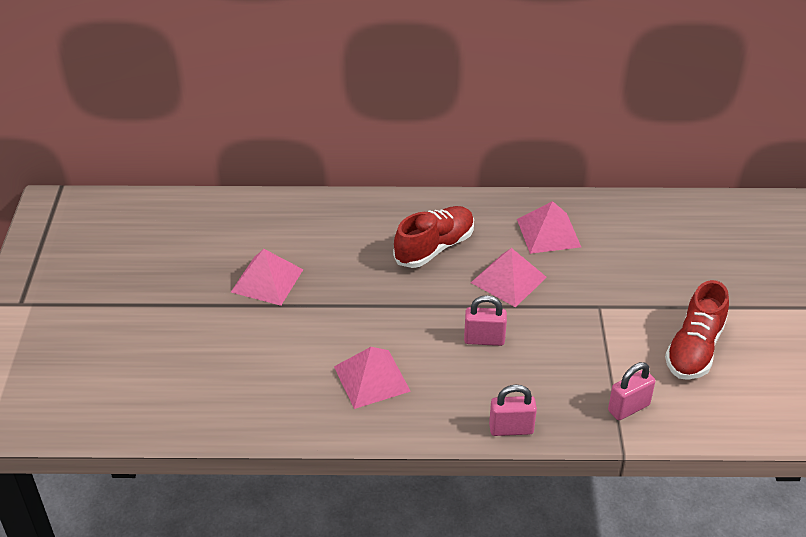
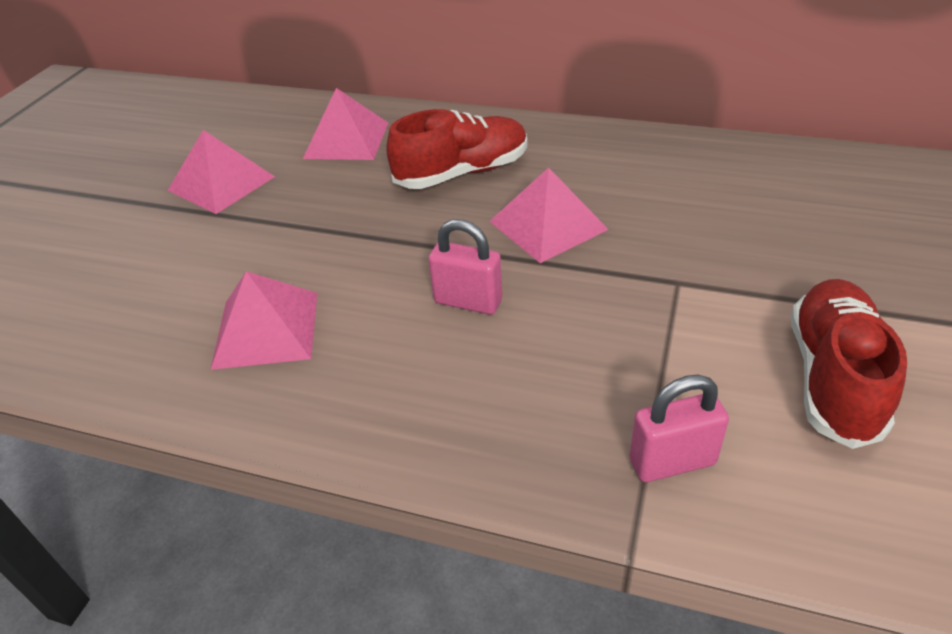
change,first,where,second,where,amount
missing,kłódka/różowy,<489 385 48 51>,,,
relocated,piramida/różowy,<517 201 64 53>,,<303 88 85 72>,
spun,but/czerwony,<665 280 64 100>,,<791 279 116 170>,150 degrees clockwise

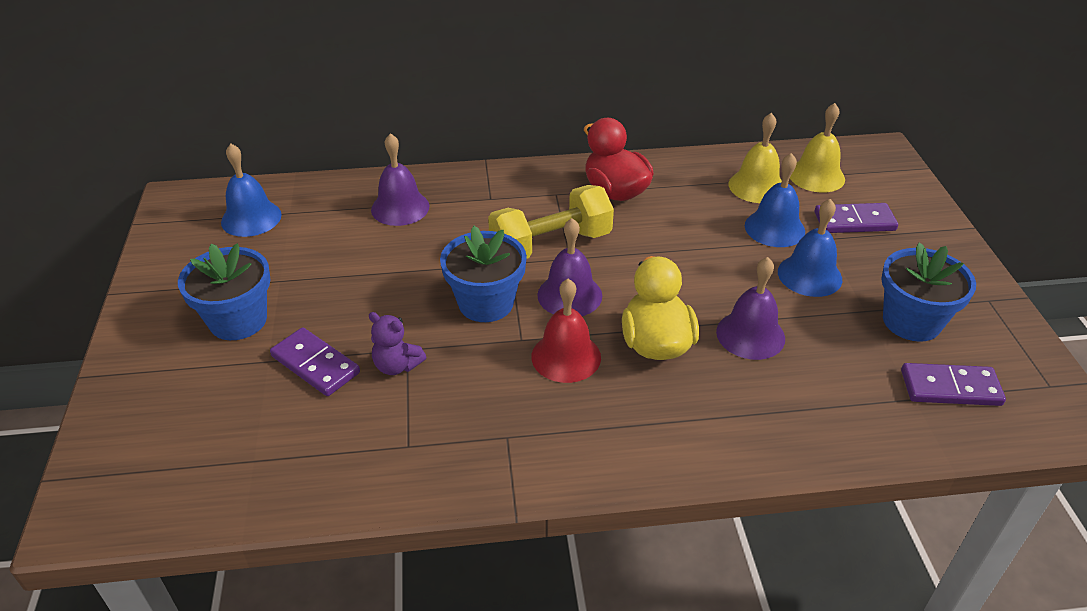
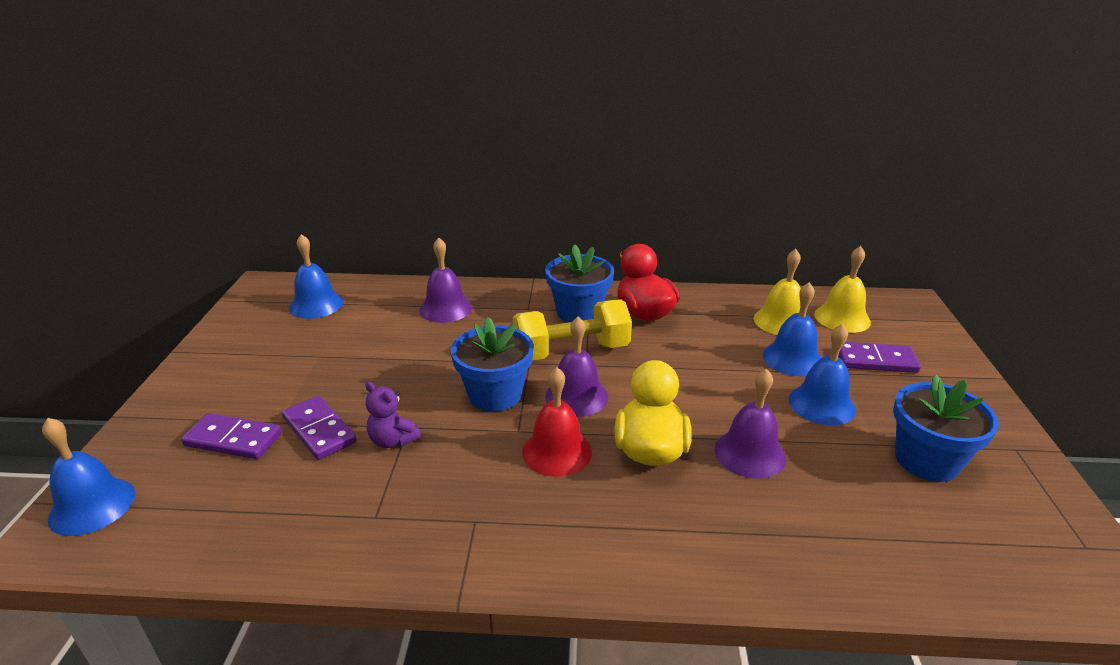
change,first,where,second,where,amount
relocated,doniczka/niebieski,<178 243 92 97>,,<545 244 69 78>,
relocated,kostka domina/fioletowy,<901 363 105 43>,,<181 413 101 46>,
appeared,,,dzwonek/niebieski,<42 418 93 118>,

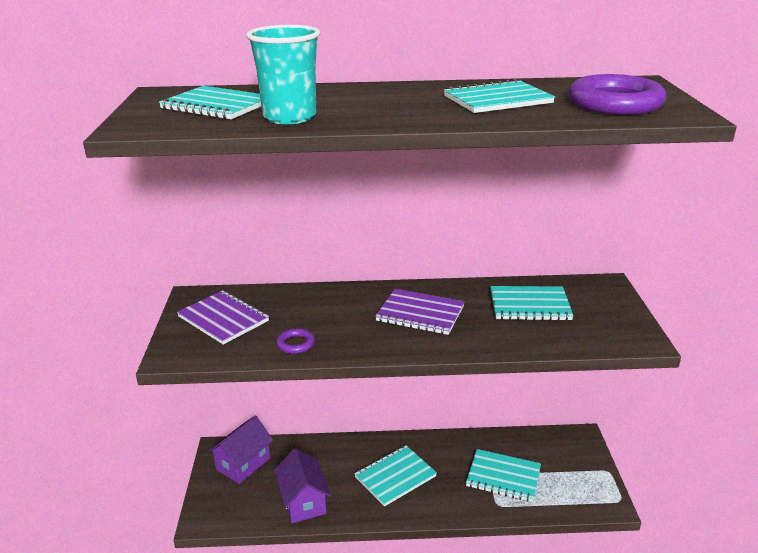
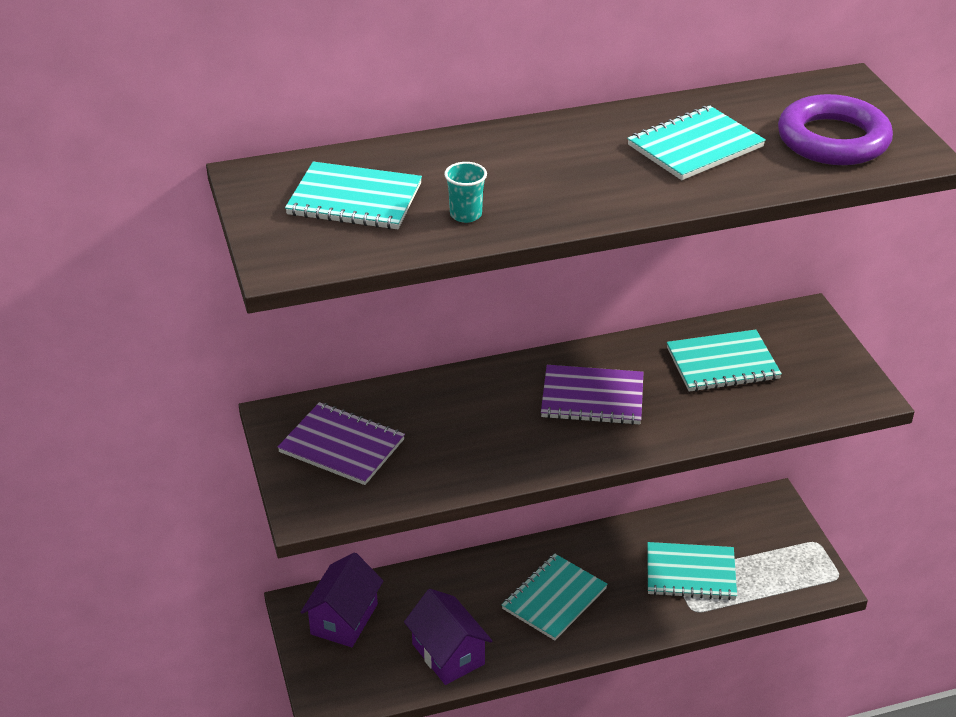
change,first,where,second,where,amount
size,szklanka/turkusowy,<246 25 74 99>,,<444 162 43 61>,x0.48
missing,pierścień/fioletowy,<276 328 39 26>,,,

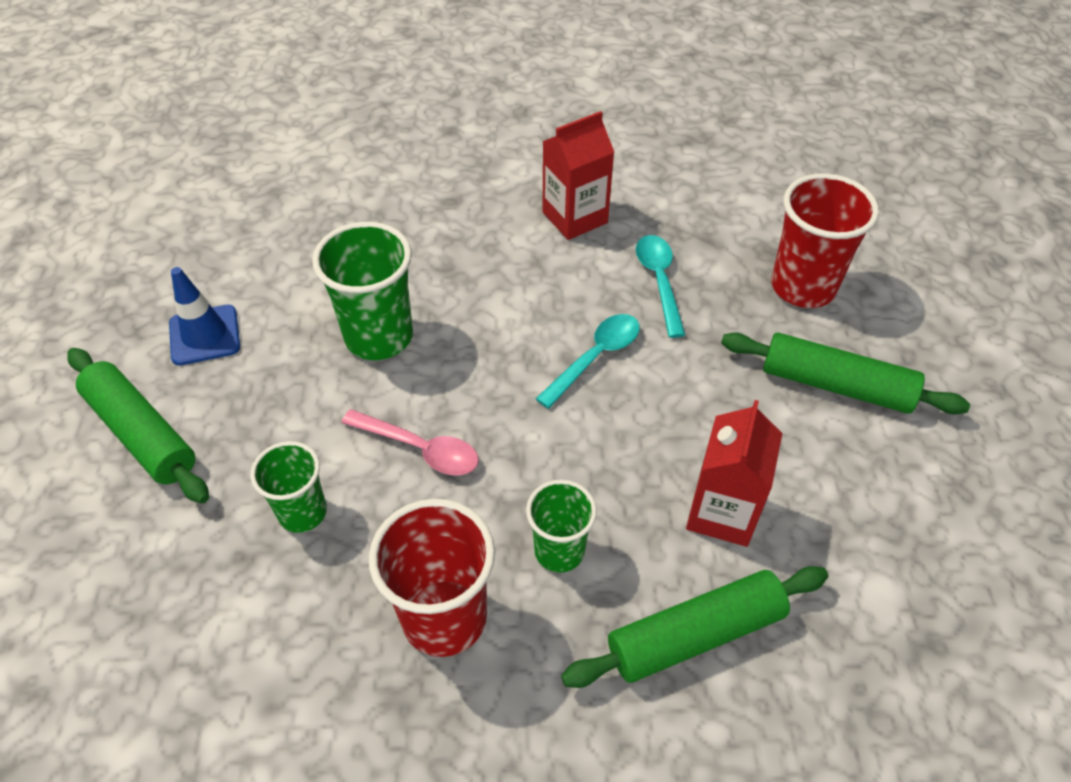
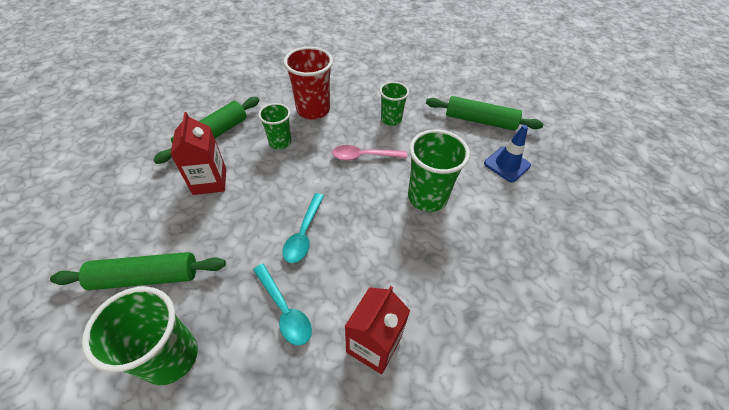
change,first,where,second,where,amount
colour,szklanka/czerwony,<771 173 108 135>,szklanka/zielony,<82 286 116 99>,

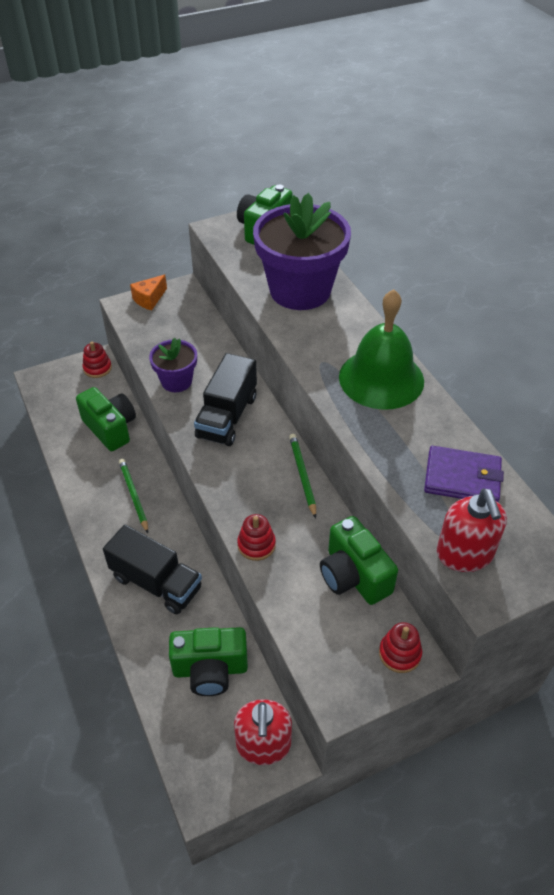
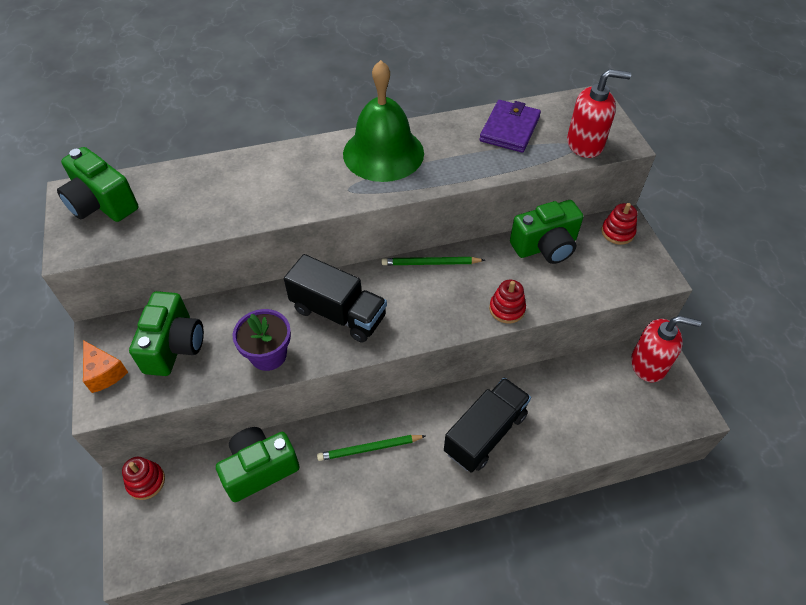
change,first,where,second,where,amount
relocated,aparat fotograficzny/zielony,<169 627 79 69>,,<129 291 75 85>,
missing,doniczka/fioletowy,<253 193 98 117>,,,

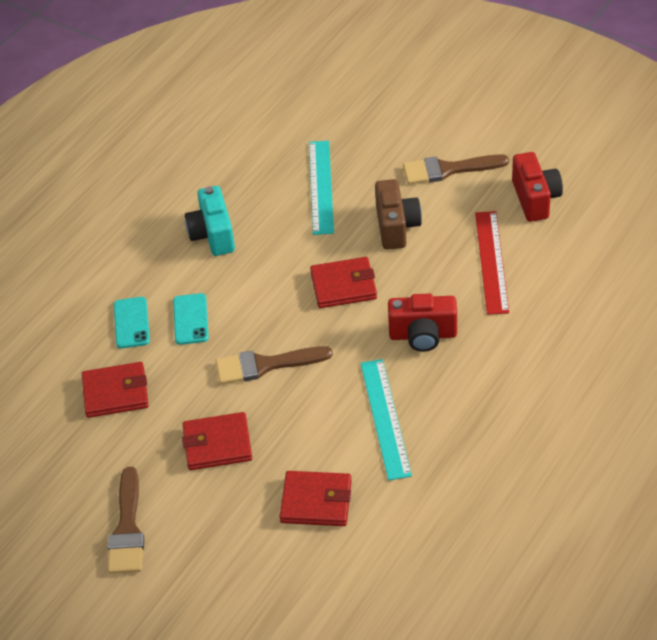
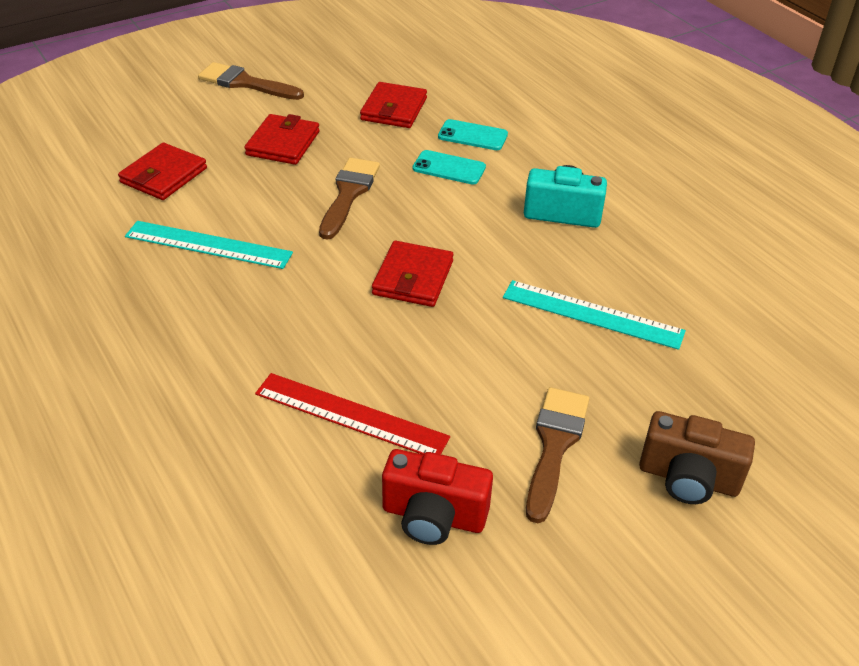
change,first,where,second,where,amount
relocated,aparat fotograficzny/brązowy,<375 179 47 71>,,<639 411 116 93>,
missing,aparat fotograficzny/czerwony,<388 293 69 59>,,,

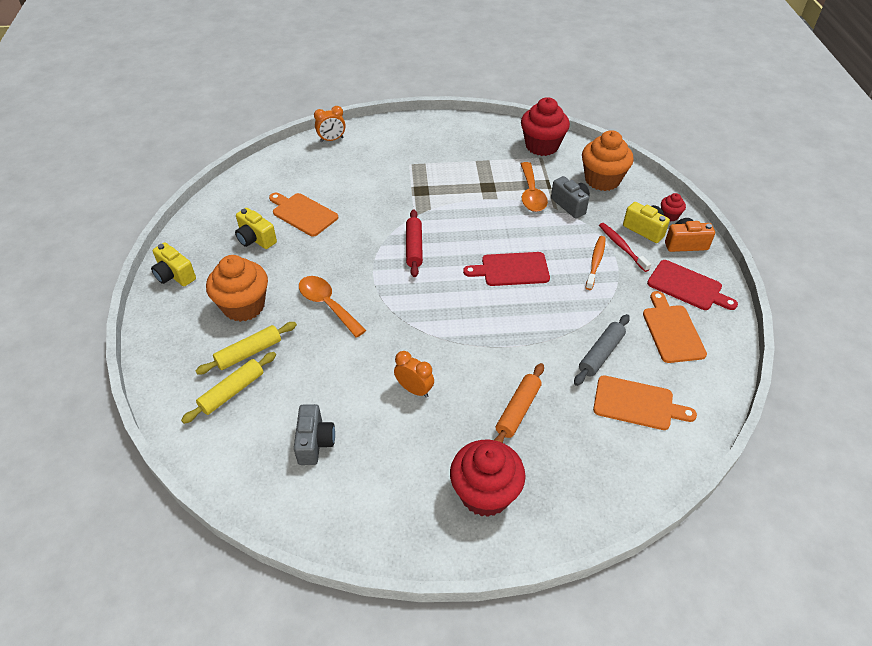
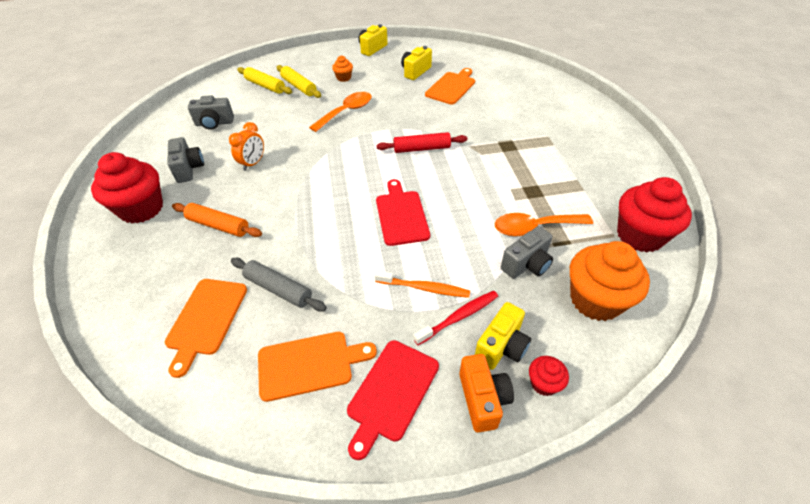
change,first,where,second,where,amount
size,muffinka/pomarańczowy,<206 255 62 67>,,<332 56 21 26>,x0.47
missing,budzik/pomarańczowy,<314 106 32 36>,,,
appeared,,,aparat fotograficzny/szary,<167 137 37 46>,

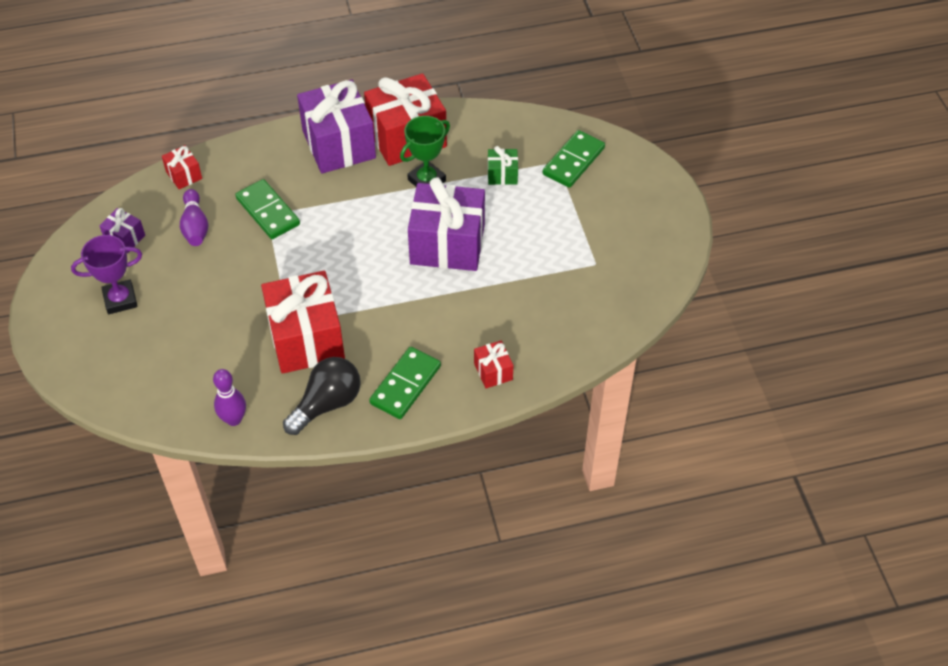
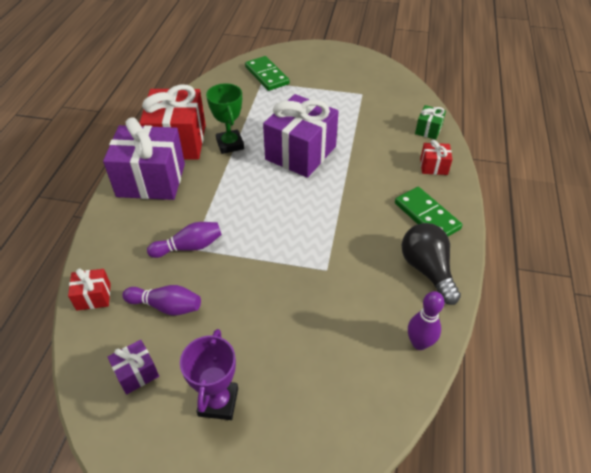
change,first,where,second,where,amount
exchanged,kostka domina/zielony,<235 179 65 60>,kręgiel/fioletowy,<147 222 75 36>,
missing,prezent/czerwony,<261 271 84 103>,,,
relocated,prezent/zielony,<488 146 30 39>,,<415 105 31 35>,

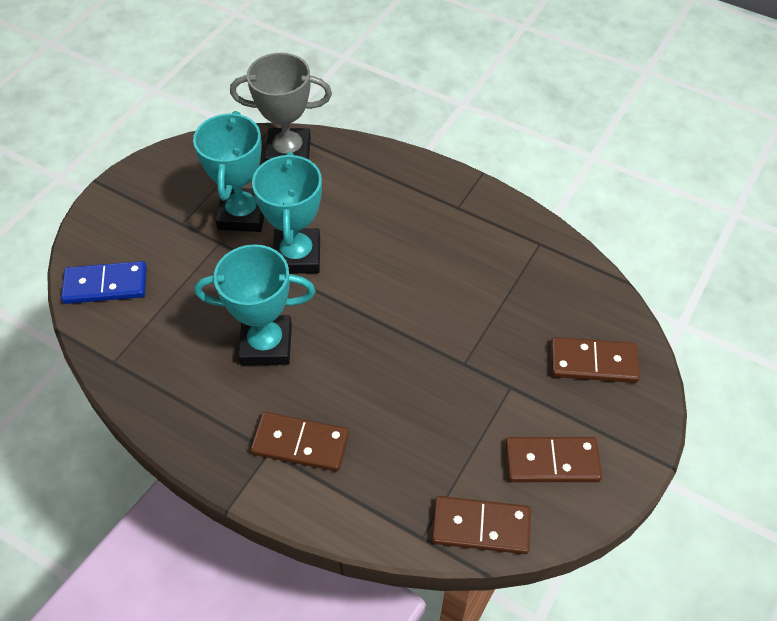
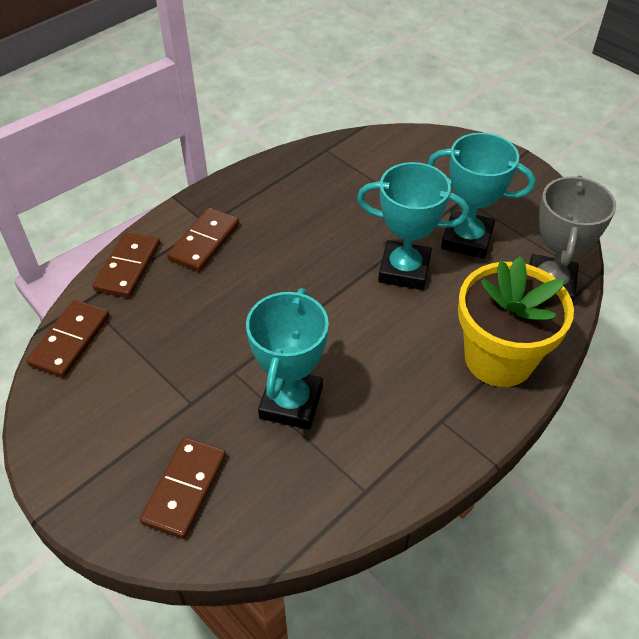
change,first,where,second,where,amount
missing,kostka domina/niebieski,<61 261 86 43>,,,
relocated,puchar/turkusowy,<195 244 120 121>,,<246 288 83 142>,
relocated,kostka domina/brązowy,<505 437 97 45>,,<93 231 68 67>,
appeared,,,doniczka/żółty,<458 256 116 131>,

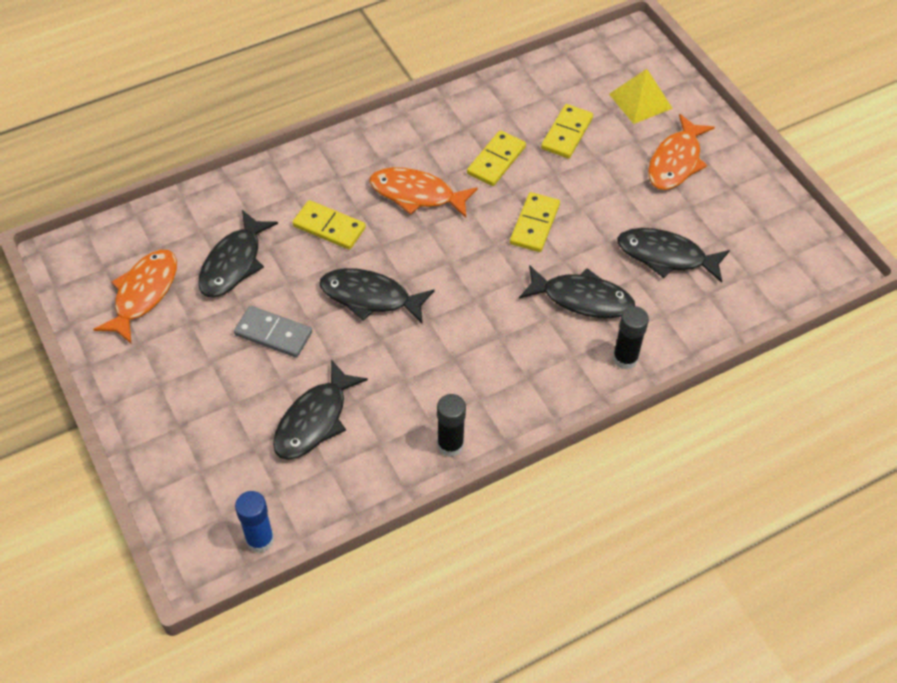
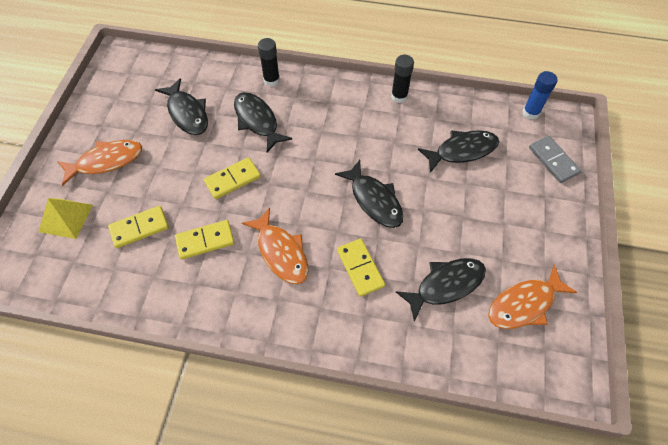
change,first,where,second,where,amount
relocated,kostka domina/szary,<234 306 78 52>,,<529 136 52 47>,

